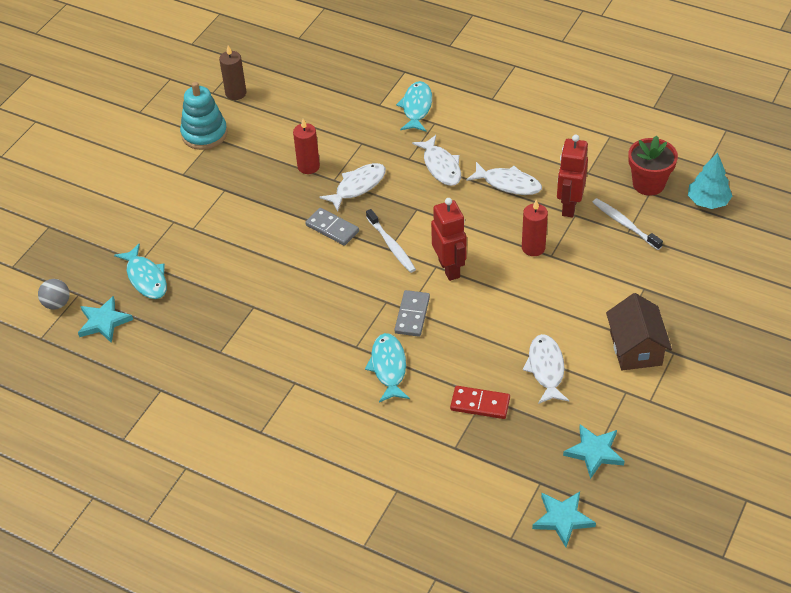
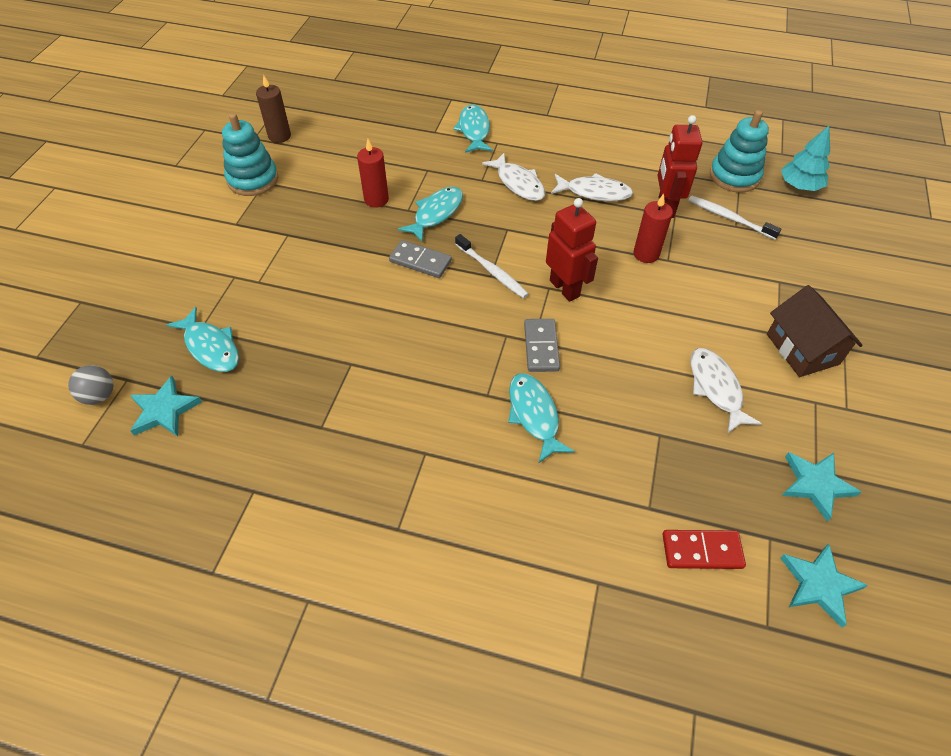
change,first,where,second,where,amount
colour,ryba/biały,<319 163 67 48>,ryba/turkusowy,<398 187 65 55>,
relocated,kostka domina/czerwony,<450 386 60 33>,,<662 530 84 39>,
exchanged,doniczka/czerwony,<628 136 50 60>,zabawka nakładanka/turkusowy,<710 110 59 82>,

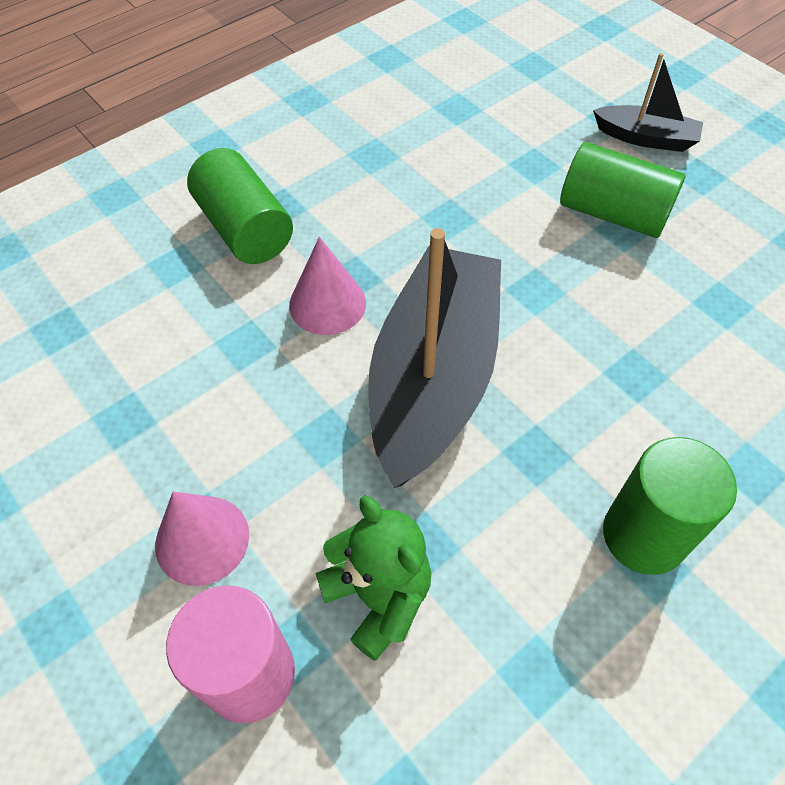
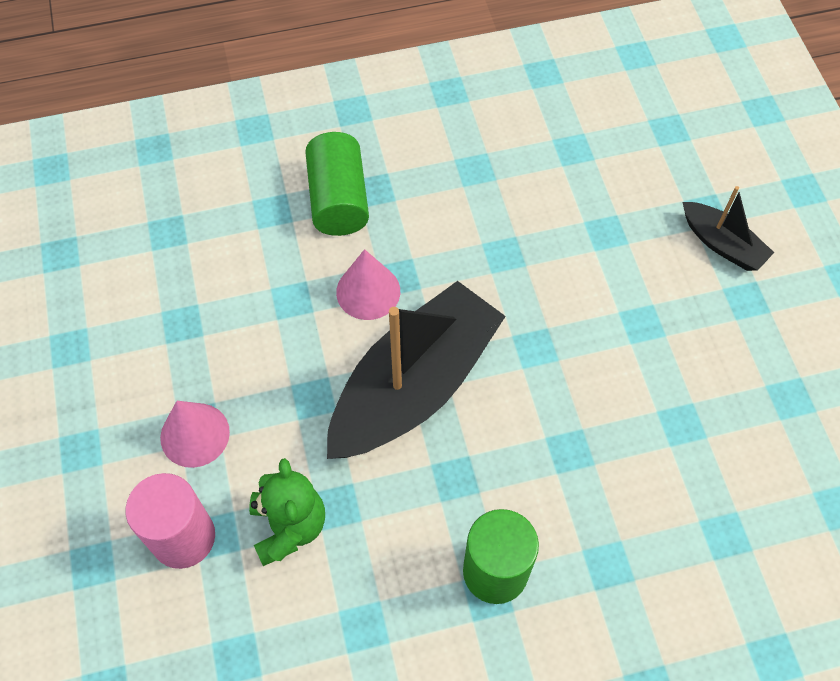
change,first,where,second,where,amount
missing,walec/zielony,<560 142 126 96>,,,

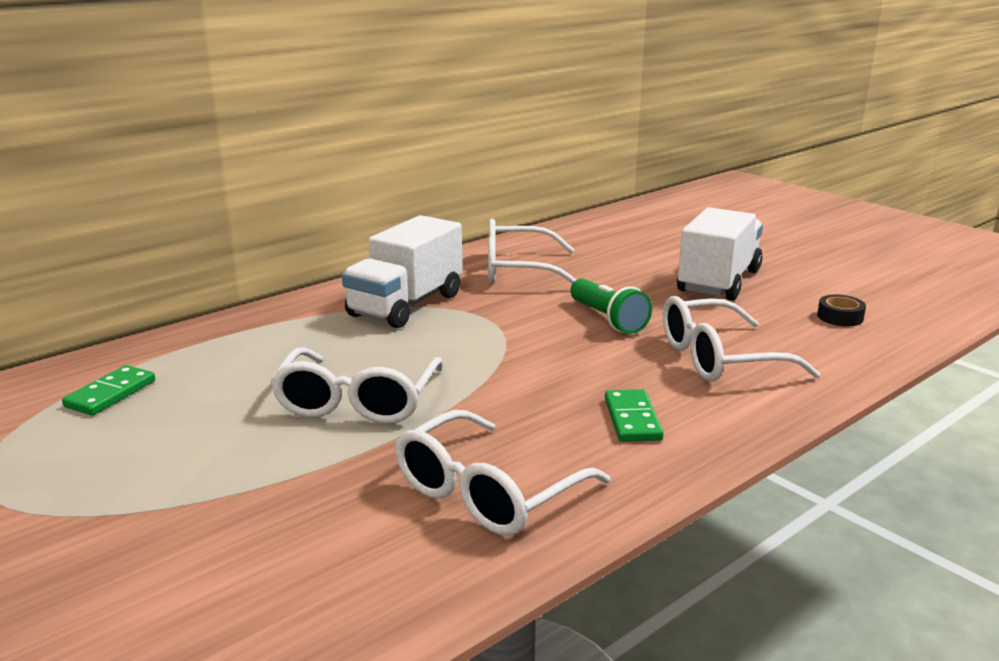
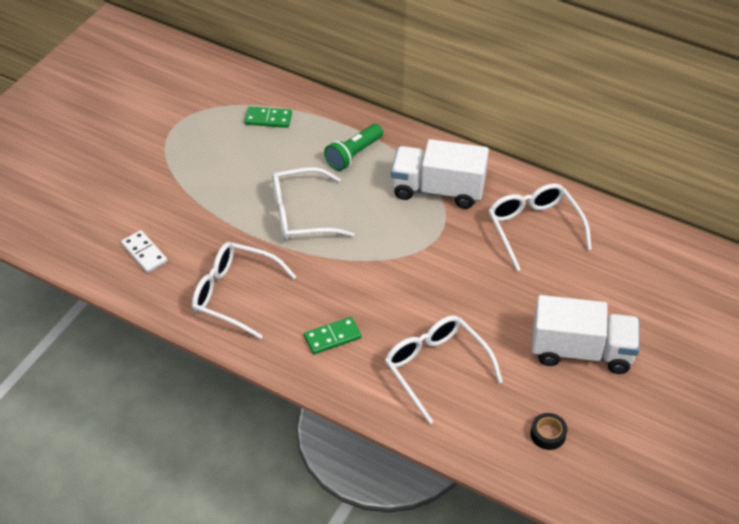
change,first,where,second,where,amount
relocated,latarka/zielony,<570 278 82 56>,,<324 124 59 47>,
appeared,,,kostka domina/biały,<121 230 47 43>,

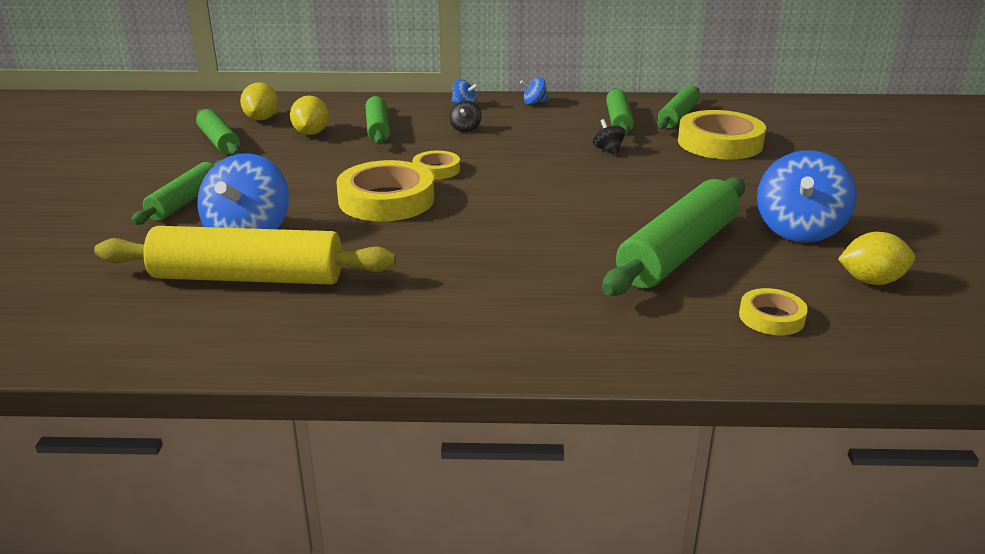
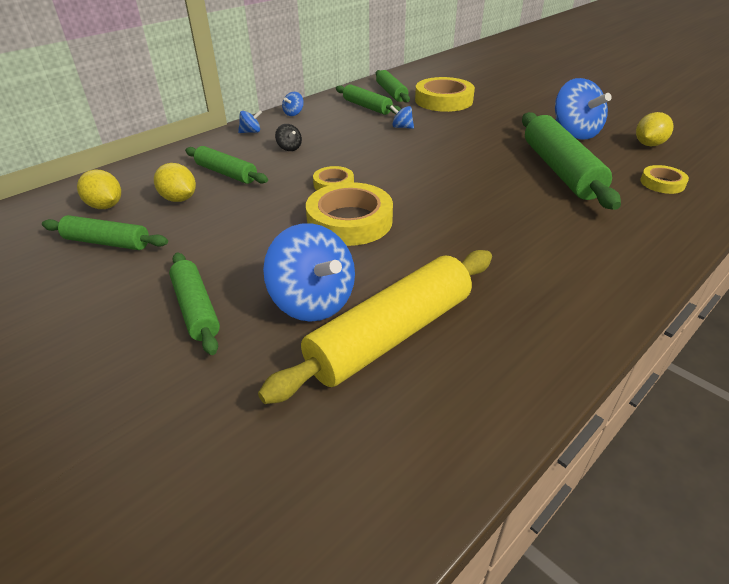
change,first,where,second,where,amount
colour,bączek/czarny,<593 119 33 36>,bączek/niebieski,<390 105 24 24>,

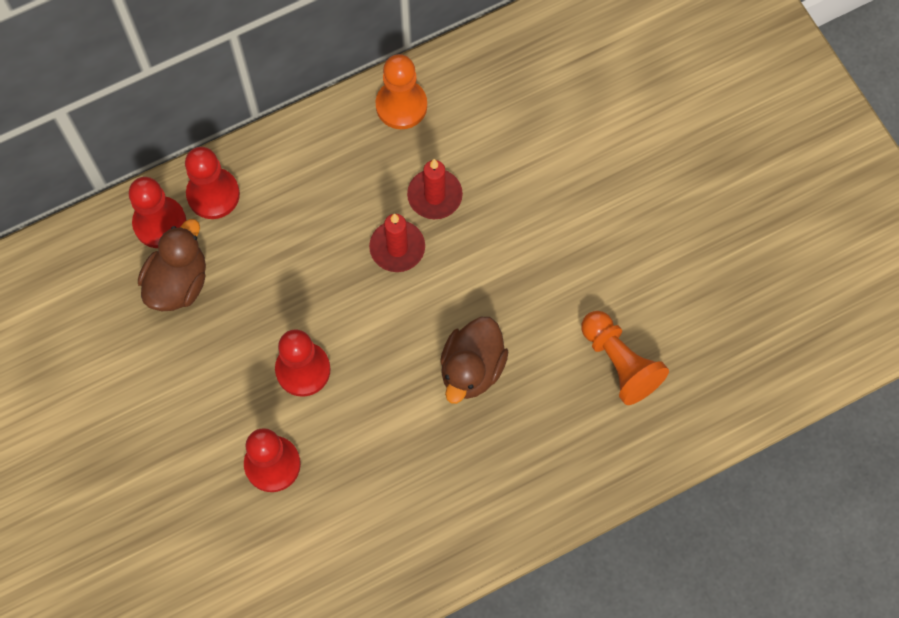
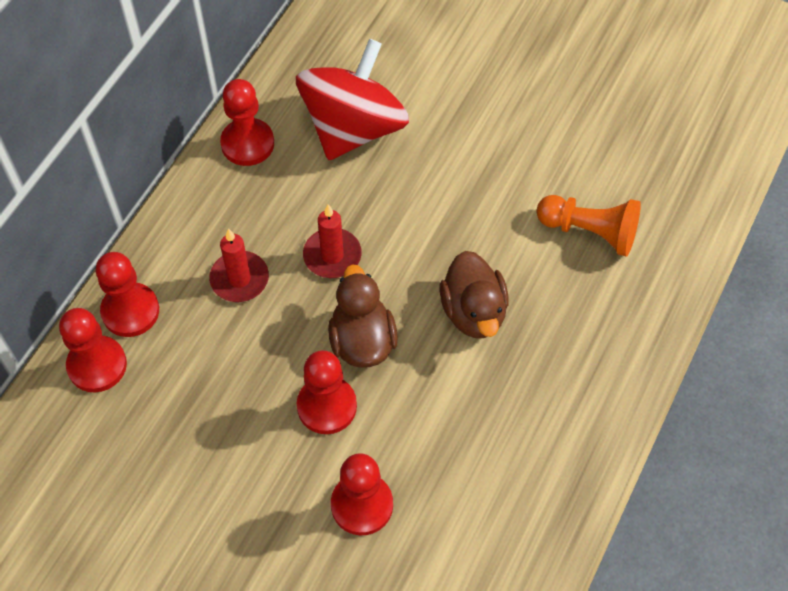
change,first,where,second,where,amount
relocated,kaczka/brązowy,<138 219 68 92>,,<328 264 70 104>,
colour,pionek/pomarańczowy,<375 54 52 75>,pionek/czerwony,<220 79 54 87>,
relocated,świeca/czerwony,<407 159 56 60>,,<209 228 60 74>,
appeared,,,bączek/czerwony,<296 39 113 121>,

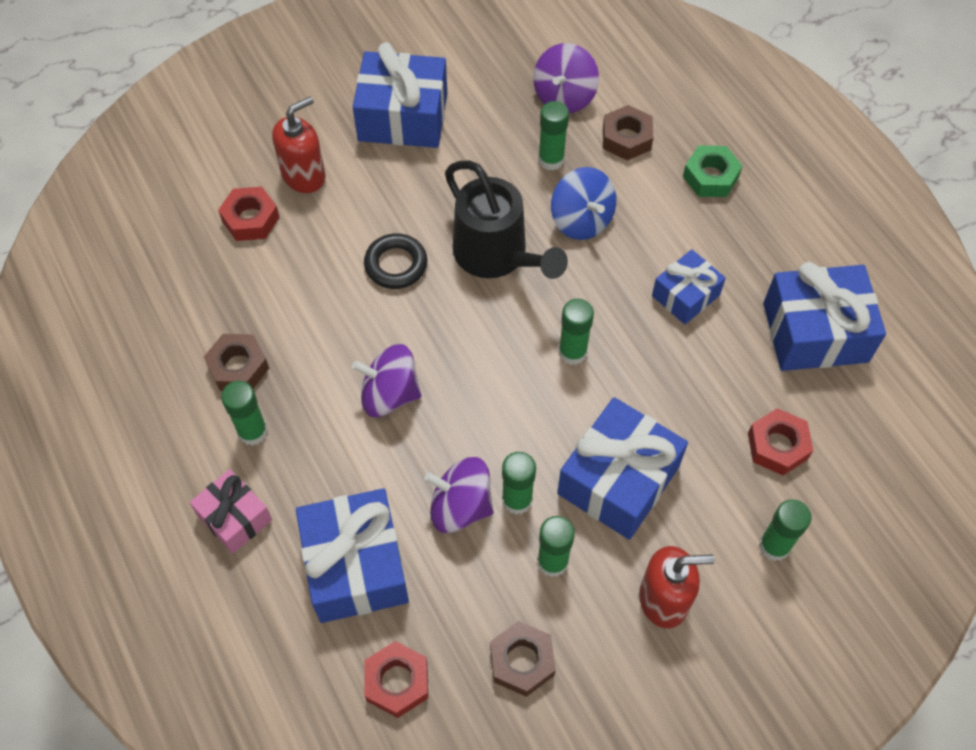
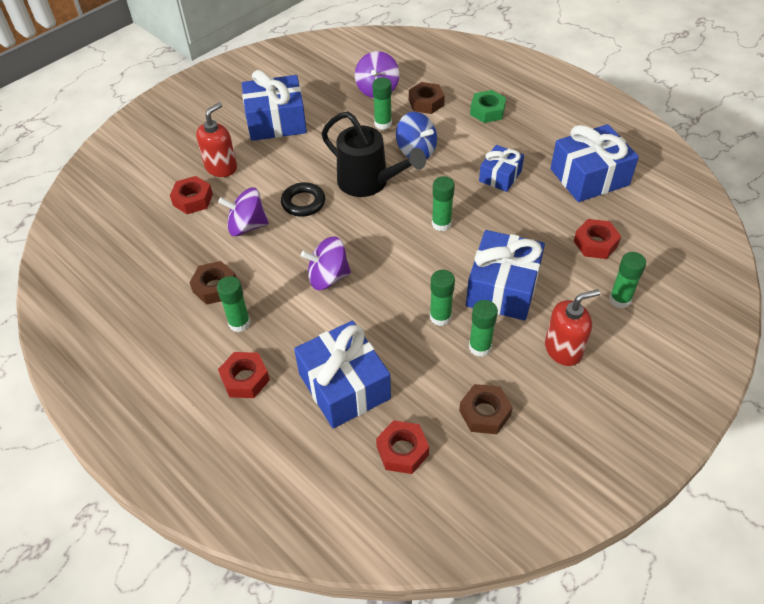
change,first,where,second,where,amount
exchanged,prezent/różowy,<190 469 82 84>,nakrętka/czerwony,<218 352 52 46>,
relocated,bączek/fioletowy,<424 457 70 76>,,<218 187 51 49>,

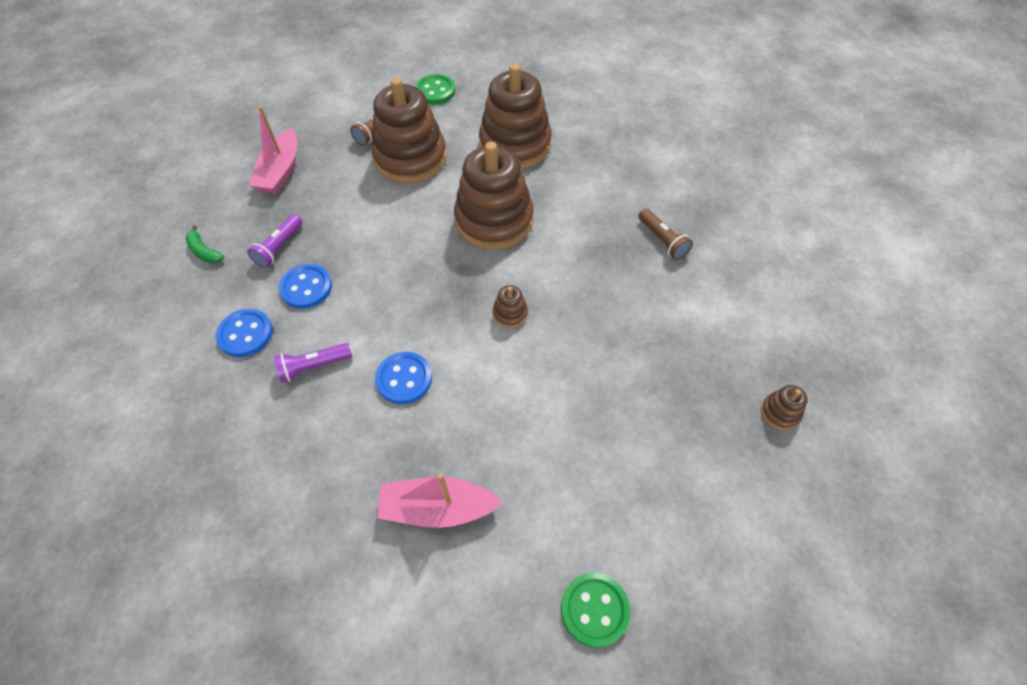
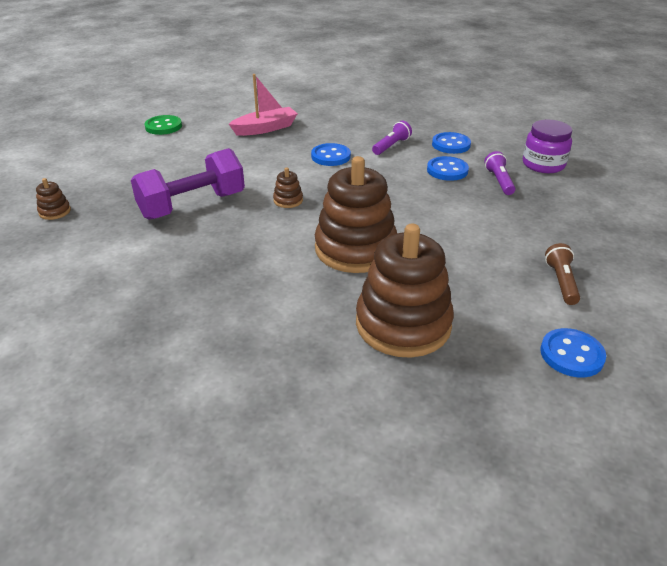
change,first,where,second,where,amount
exchanged,banan/zielony,<185 225 39 38>,słoik/fioletowy,<523 120 49 53>,
missing,łódka/różowy,<249 106 48 88>,,,
missing,zabawka nakładanka/brązowy,<371 78 76 106>,,,
colour,guzik/zielony,<415 74 40 30>,guzik/niebieski,<541 328 65 49>,
missing,latarka/brązowy,<638 208 55 52>,,,
appeared,,,hantel/fioletowy,<131 148 114 71>,

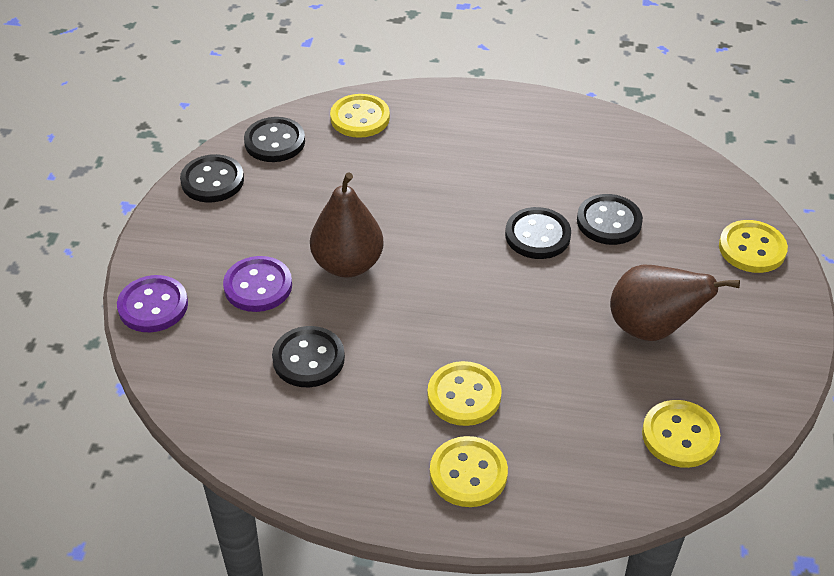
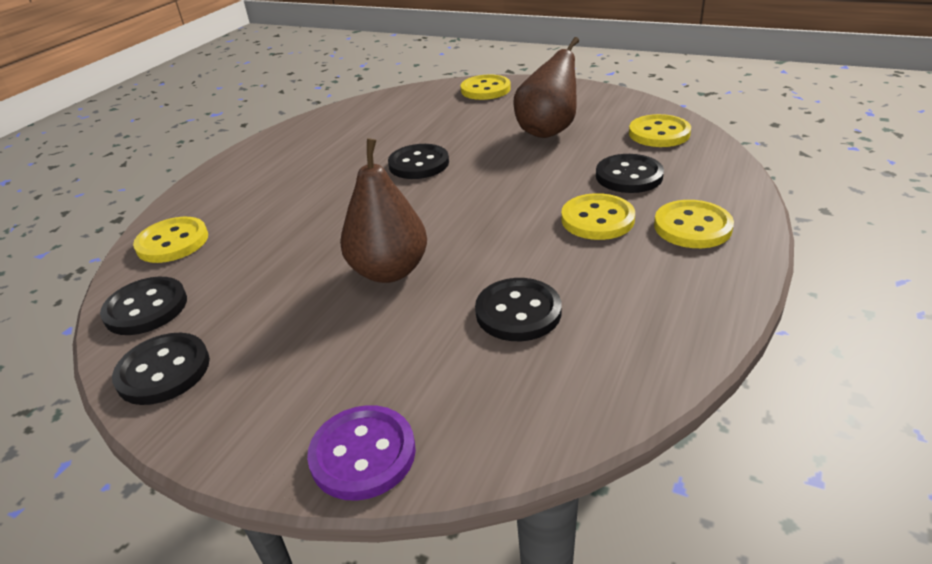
change,first,where,second,where,amount
missing,guzik/fioletowy,<223 256 69 56>,,,
relocated,guzik/czarny,<577 194 66 51>,,<596 154 68 39>,

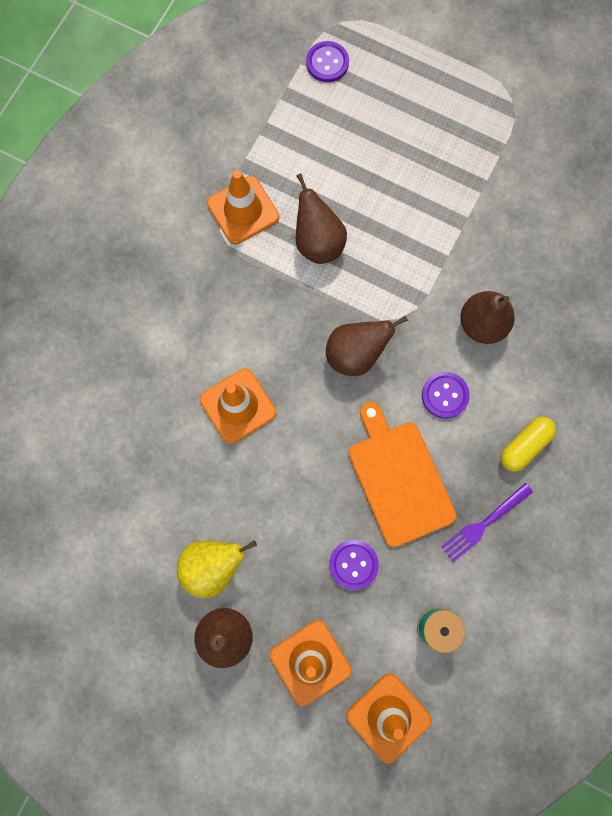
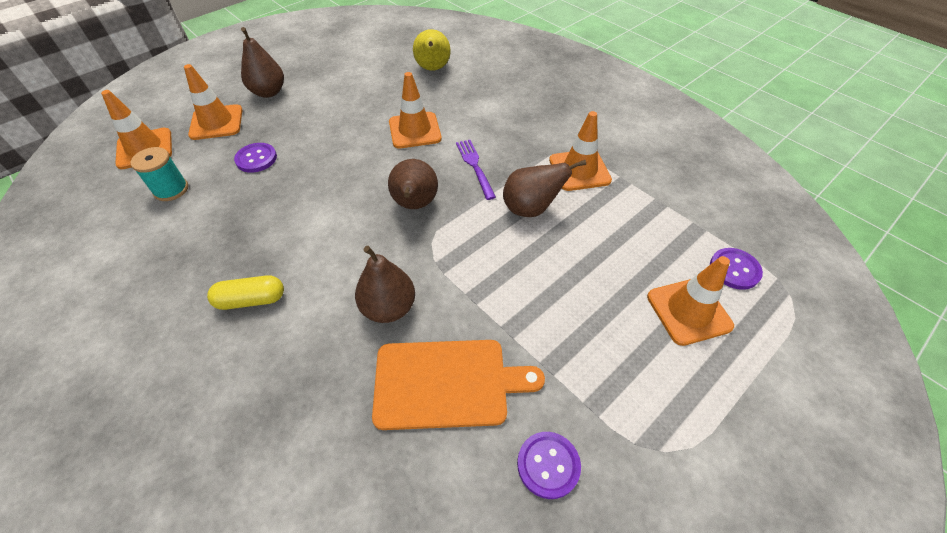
change,first,where,second,where,amount
relocated,gruszka/żółty,<177 540 80 58>,,<413 29 38 42>,
relocated,deska do krojenia/pomarańczowy,<348 402 109 145>,,<372 340 173 90>,
relocated,guzik/fioletowy,<422 372 48 47>,,<517 432 64 67>,
relocated,widelec/fioletowy,<441 483 92 79>,,<456 140 40 60>,
spun,kapsułka/żółty,<501 417 55 55>,,<207 275 77 35>,75 degrees counterclockwise
appeared,,,pachołek/pomarańczowy,<647 256 87 90>,

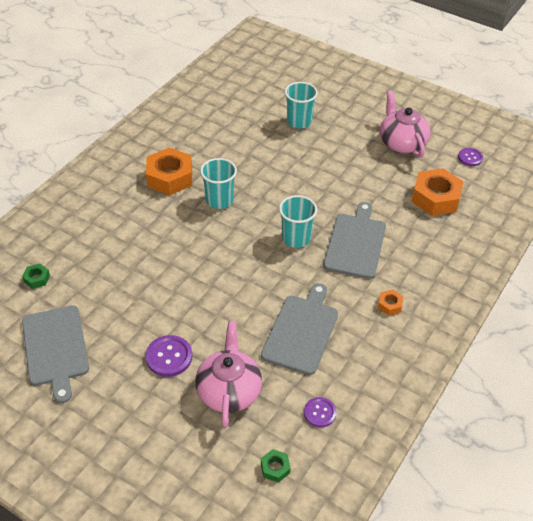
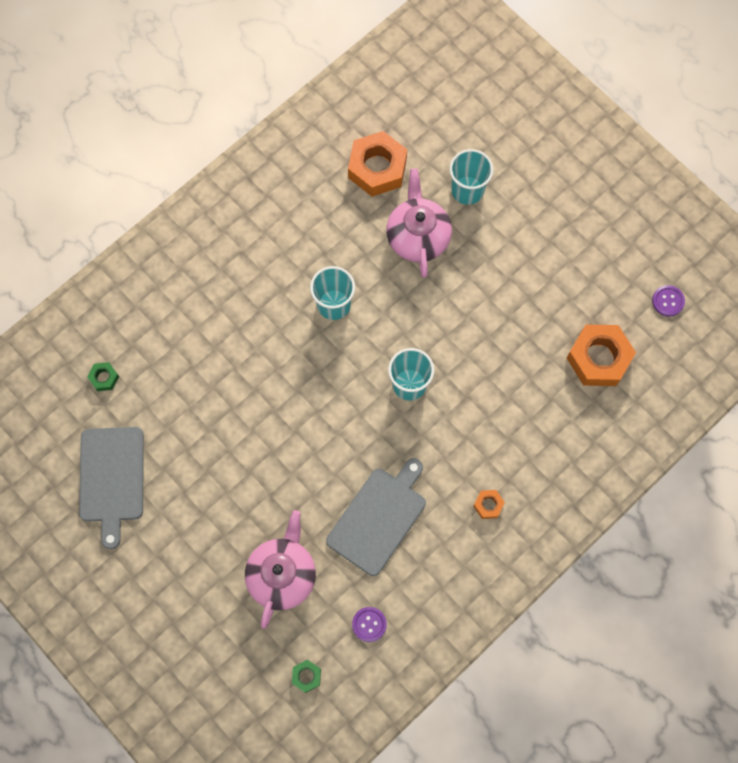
change,first,where,second,where,amount
missing,guzik/fioletowy,<145 335 47 42>,,,
relocated,nakrętka/pomarańczowy,<146 148 46 47>,,<348 131 59 66>,
missing,deska do krojenia/szary,<323 202 63 77>,,,
relocated,imbryk/różowy,<380 91 51 67>,,<386 168 66 110>,

